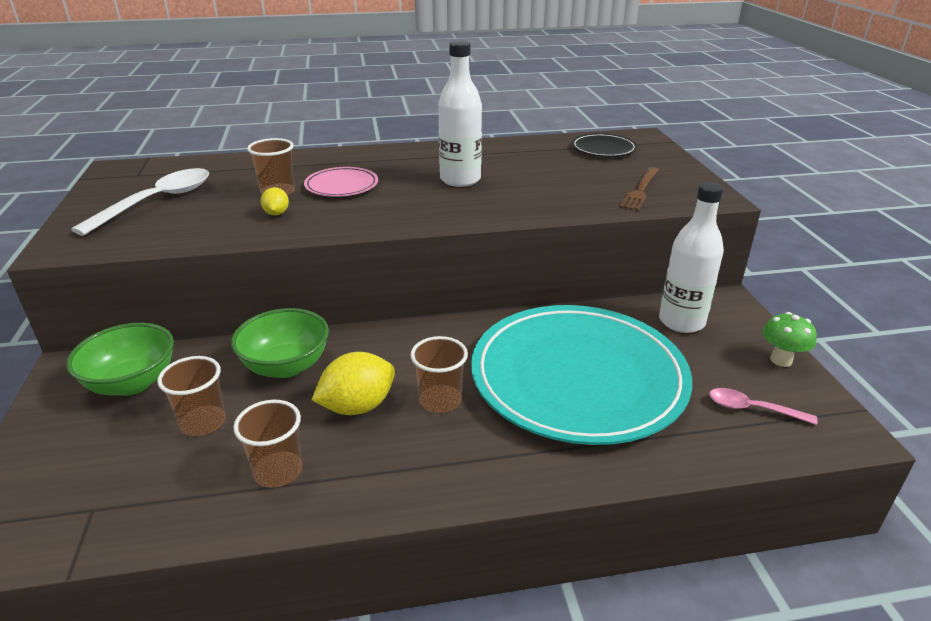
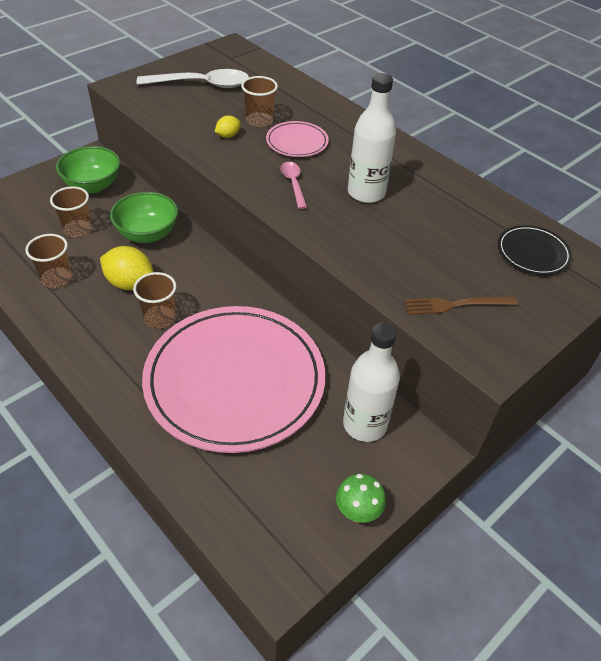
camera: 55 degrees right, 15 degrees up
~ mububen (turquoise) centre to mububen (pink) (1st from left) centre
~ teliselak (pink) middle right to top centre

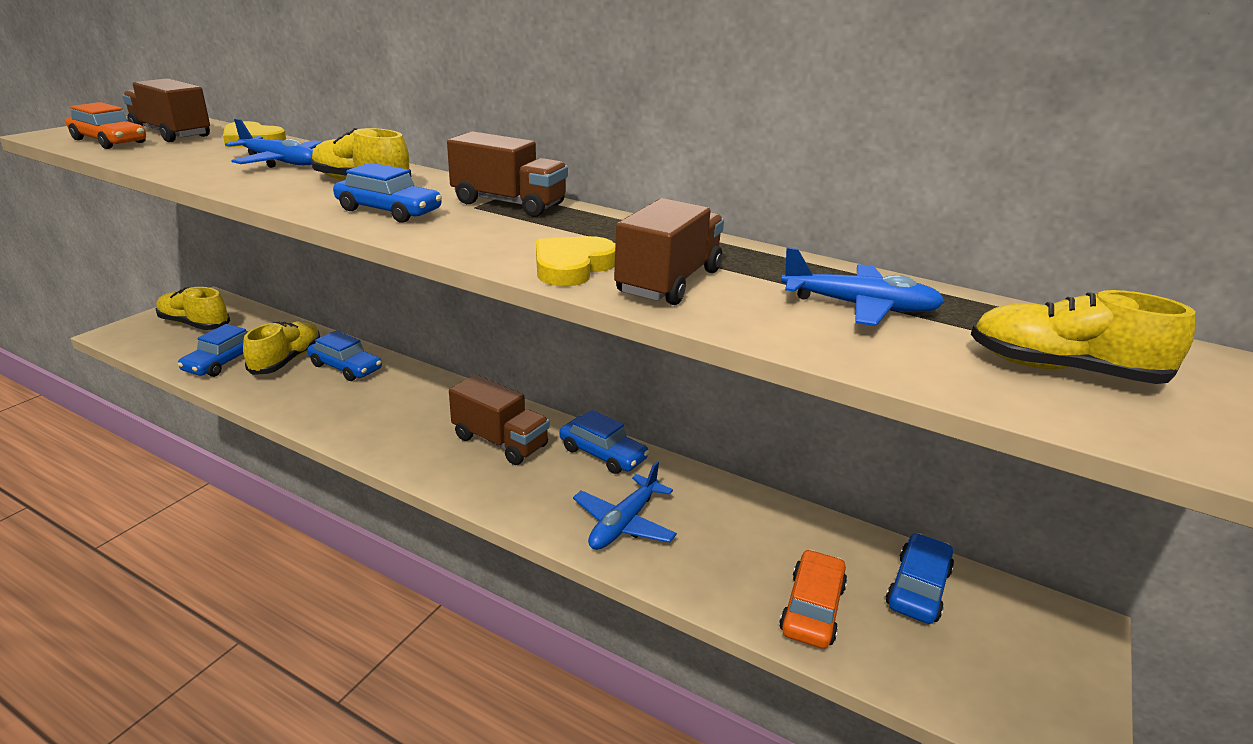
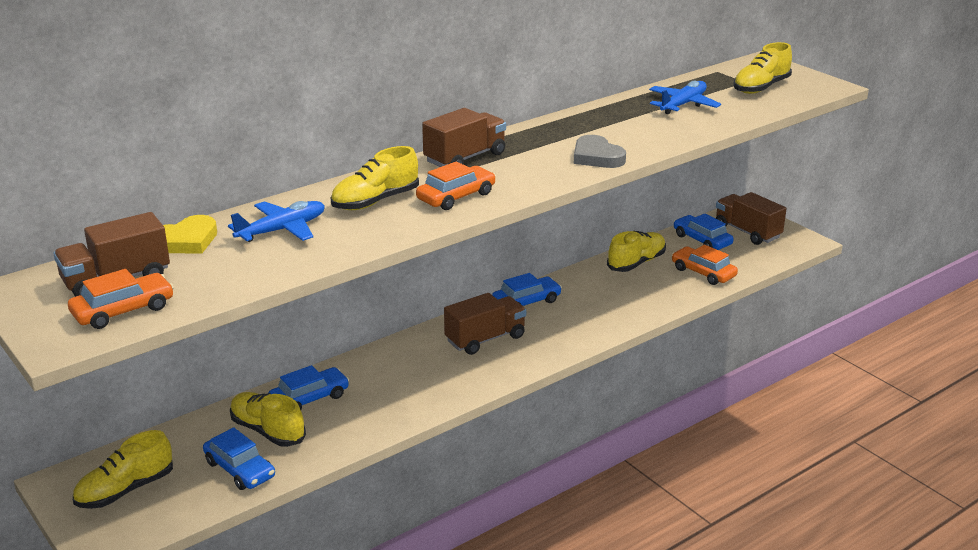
camera: 65 degrees left, 0 degrees up
~ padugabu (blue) (3rd from left) top left to padugabu (orange) (2nd from left) centre
~ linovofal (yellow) (2nd from left) centre to linovofal (grey) top centre
+ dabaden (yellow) (4th from left) centre
~ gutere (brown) (4th from left) centre to middle right
- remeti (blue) (2nd from left) bottom centre

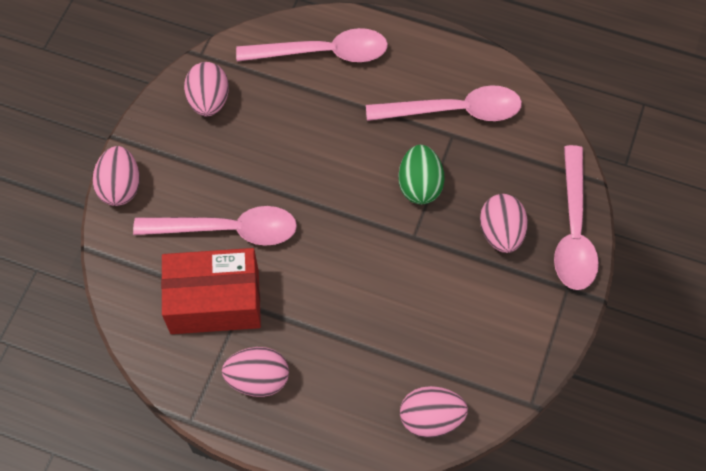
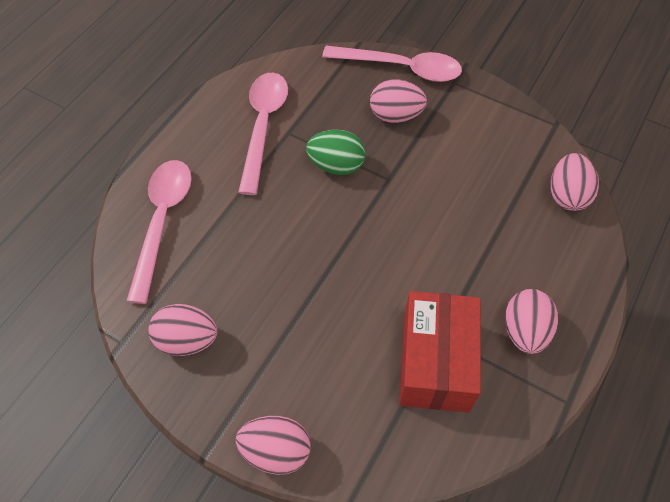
camera: 80 degrees left, 5 degrees down
- teliselak (pink) (1st from left) middle left

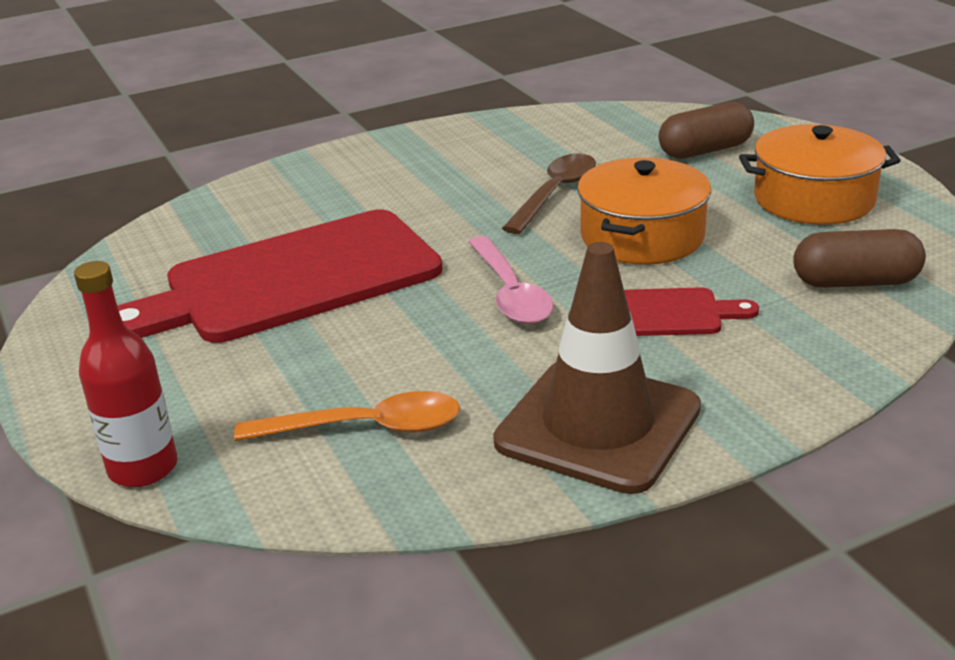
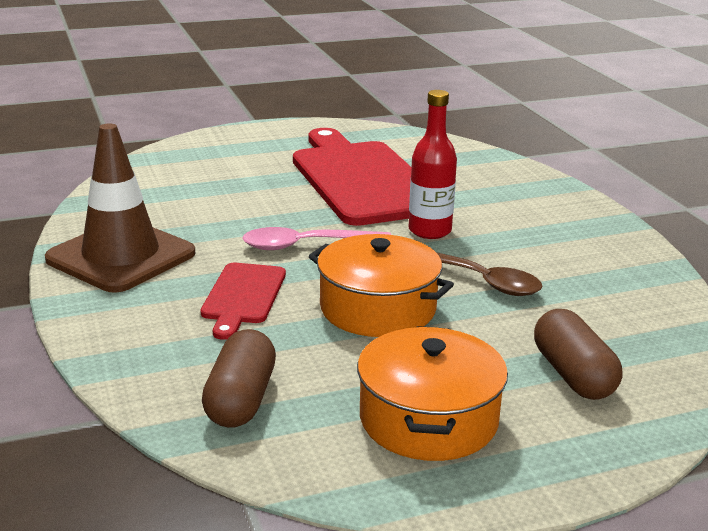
camera: 95 degrees right, 5 degrees down
~ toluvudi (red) middle left to top centre
- teliselak (orange) centre

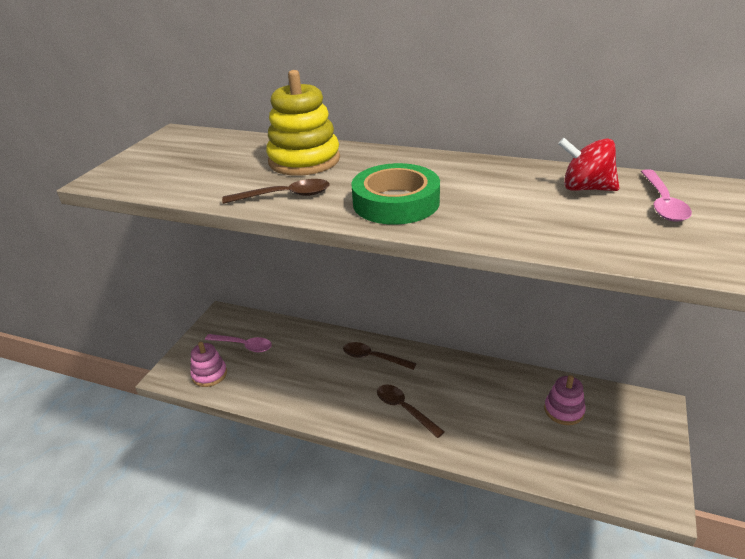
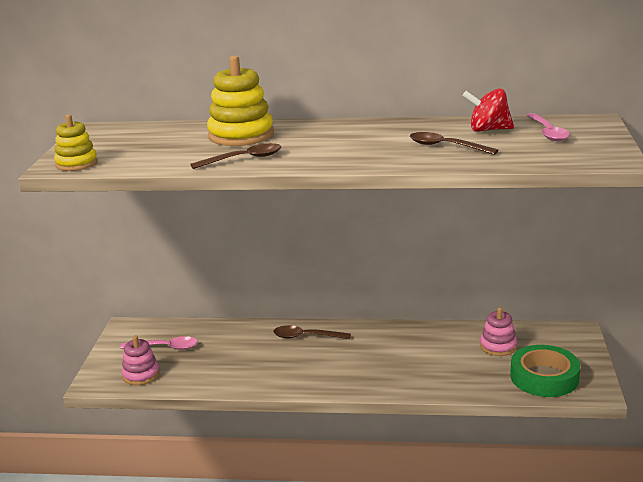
camera: 15 degrees left, 10 degrees down
+ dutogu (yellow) (1st from left) top left
~ teliselak (brown) (3rd from left) bottom centre to top right
~ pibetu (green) centre to bottom right

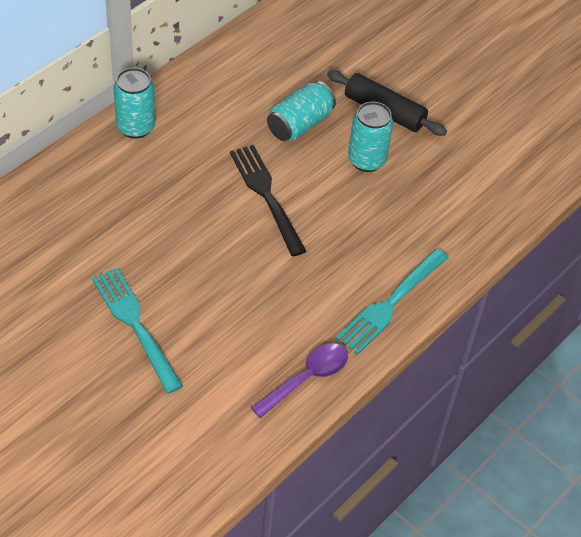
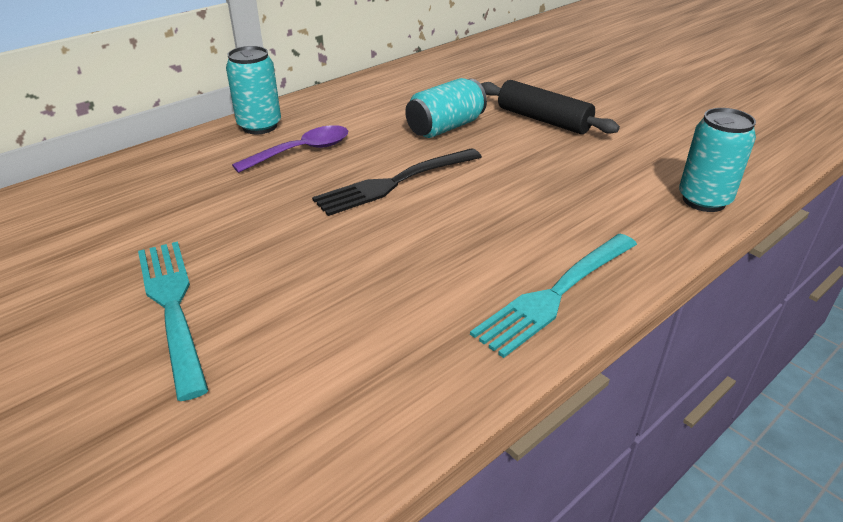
camera: 10 degrees right, 15 degrees down
~ teliselak (purple) bottom centre to top centre
~ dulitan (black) centre = centre 105 degrees counterclockwise
~ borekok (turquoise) (3rd from left) top centre to top right

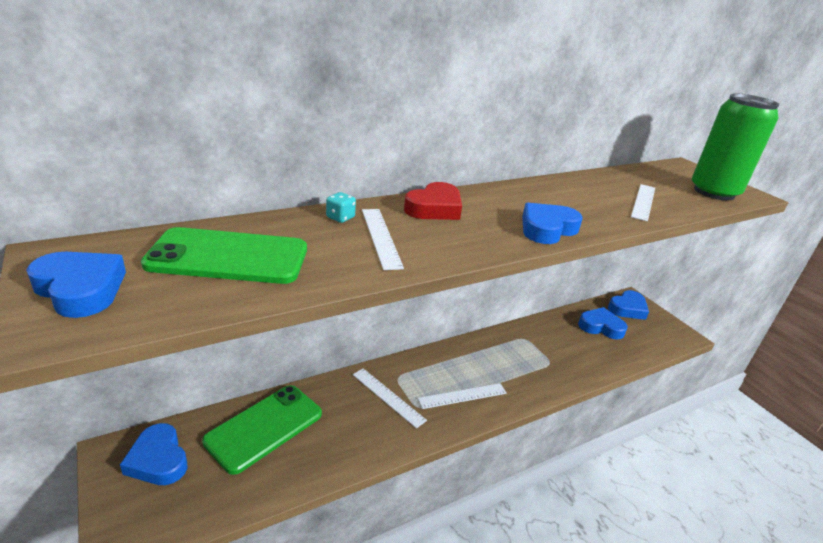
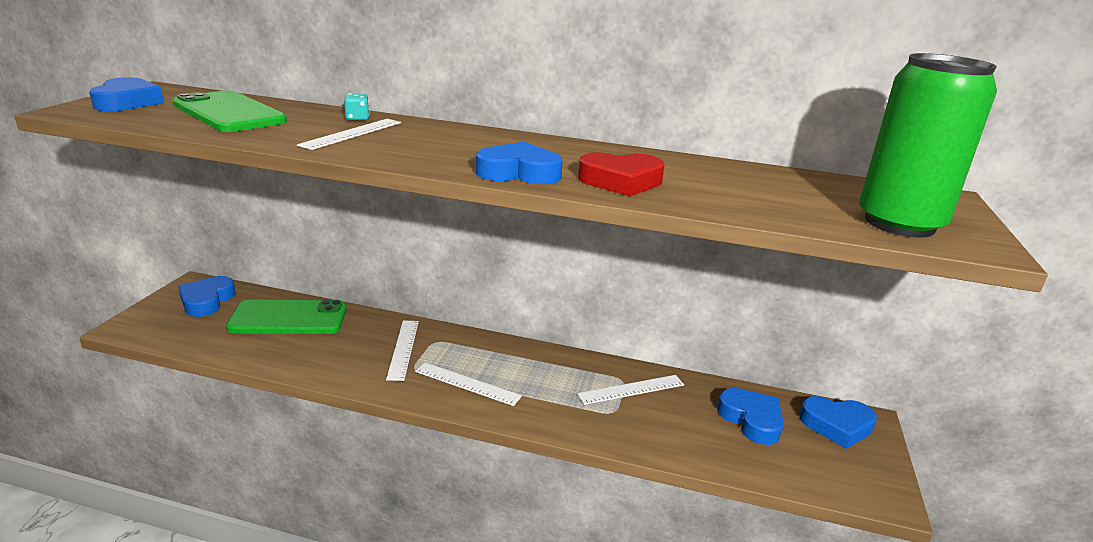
camera: 45 degrees right, 5 degrees down
~ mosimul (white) (4th from left) middle right to bottom centre
~ linovofal (red) centre to top centre

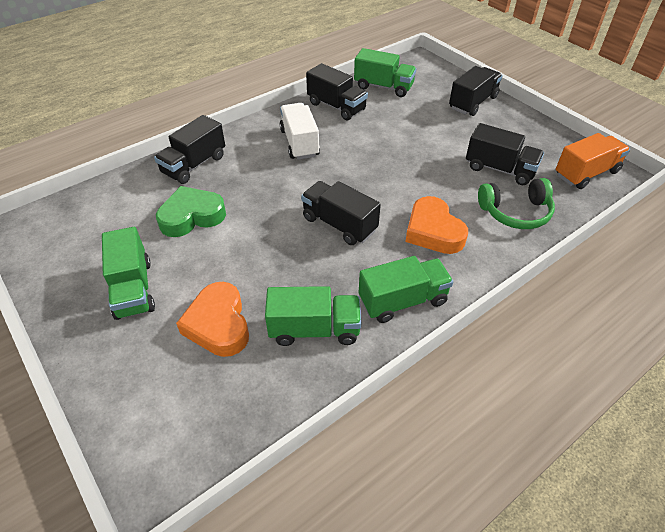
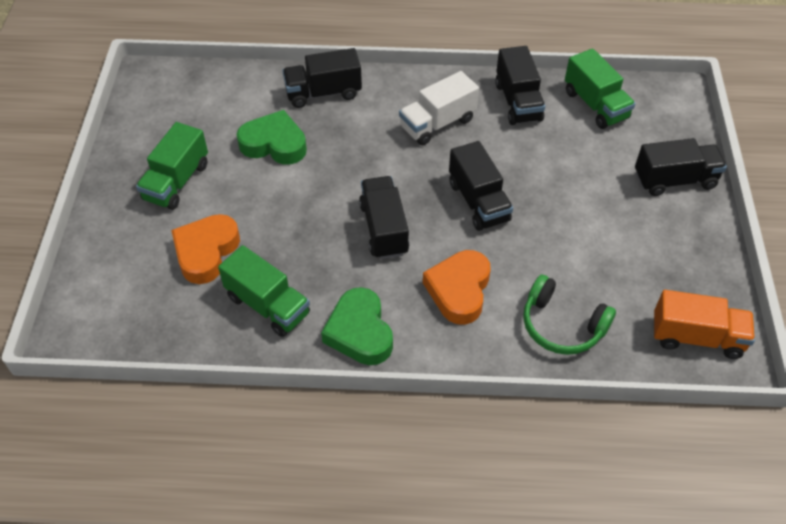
camera: 40 degrees right, 5 degrees up
~ gutere (green) (4th from left) centre to linovofal (green) (2nd from left) centre
~ gutere (white) top centre = top centre 150 degrees counterclockwise
~ gutere (black) (5th from left in the first image) top right to gutere (black) (3rd from left) centre

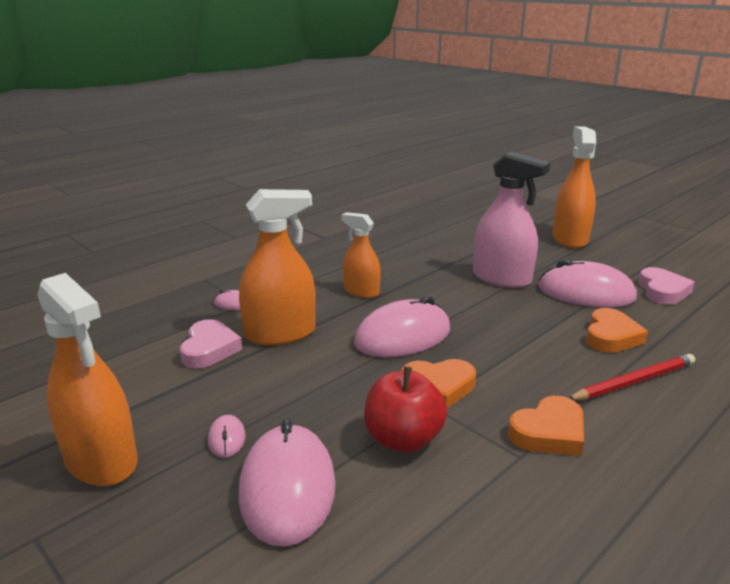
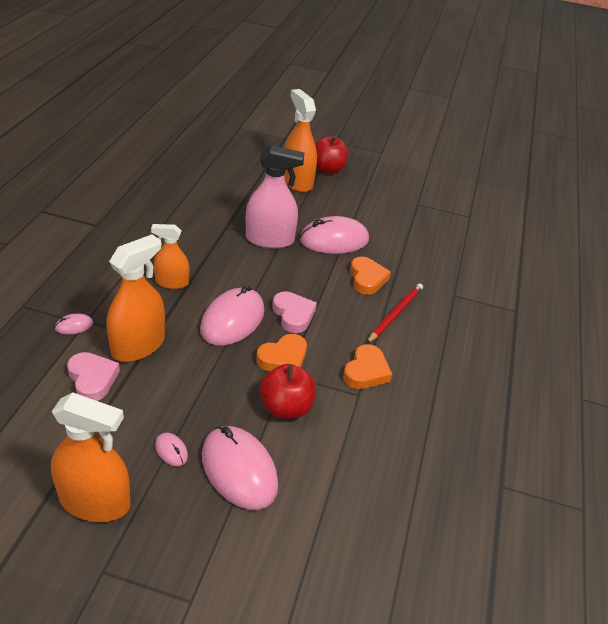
camera: 35 degrees left, 15 degrees up
~ linovofal (pink) (2nd from left) middle right to centre
+ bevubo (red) (2nd from left) top centre

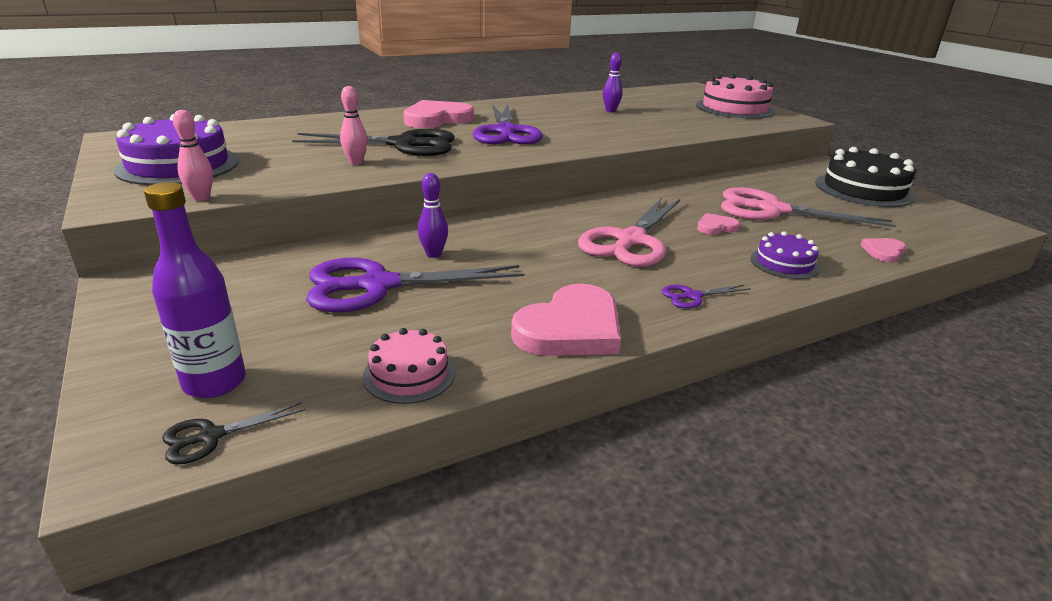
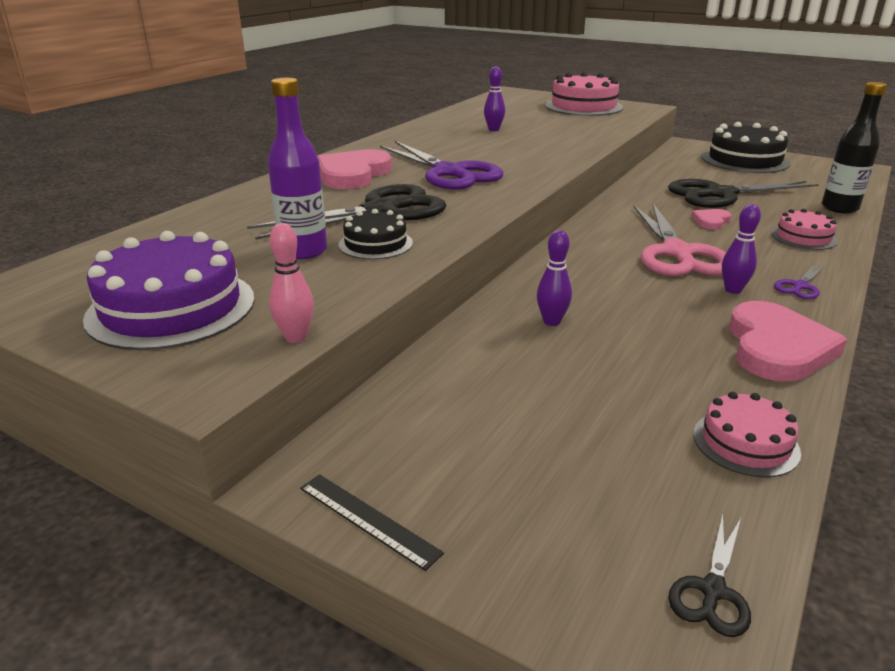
camera: 30 degrees left, 0 degrees up
~ toluvudi (purple) middle left to top left
+ mosimul (black) bottom centre
~ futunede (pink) (2nd from left) top centre to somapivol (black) (1st from left) centre
~ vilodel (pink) (2nd from left) middle right to vilodel (black) (3rd from left) top right
+ futunede (purple) (3rd from left) middle right
~ somapivol (purple) (2nd from left) middle right to somapivol (pink) (3rd from left) middle right
~ linovofal (pink) (4th from left) middle right to toluvudi (black) top right
- vilodel (purple) (1st from left) centre

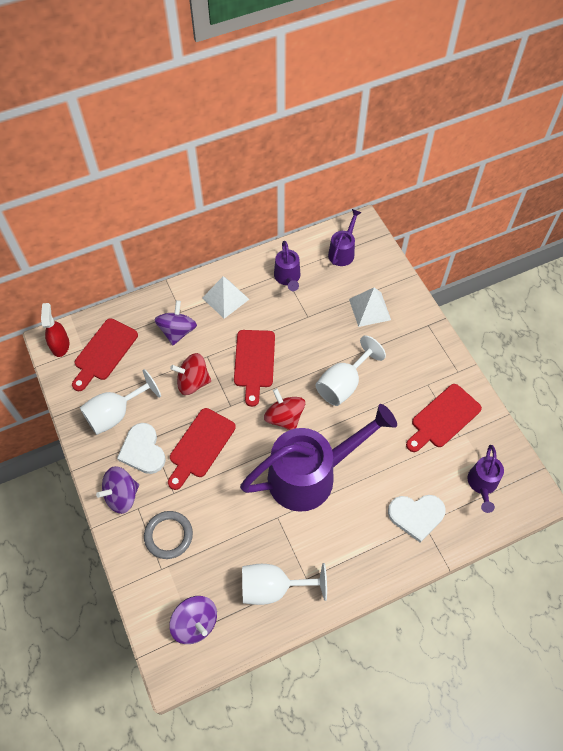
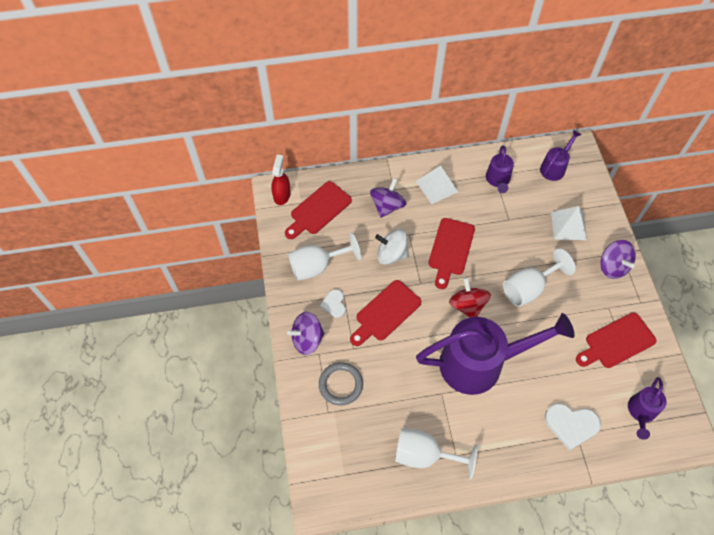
camera: 15 degrees right, 0 degrees up
~ linovofal (white) (1st from left) middle left = centre x0.61
~ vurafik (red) (1st from left) centre to vurafik (white) centre
~ vurafik (purple) (3rd from left) bottom centre to middle right

